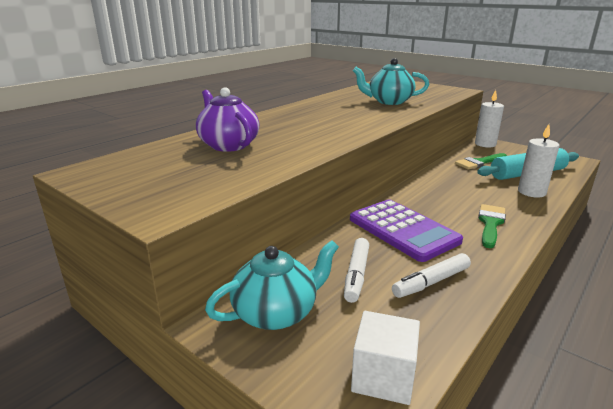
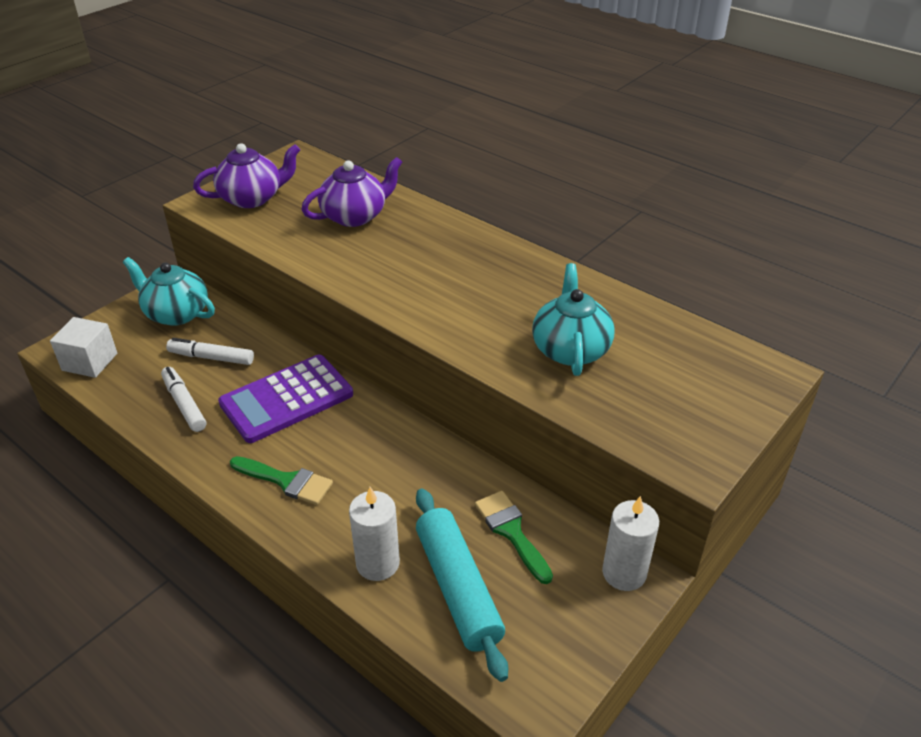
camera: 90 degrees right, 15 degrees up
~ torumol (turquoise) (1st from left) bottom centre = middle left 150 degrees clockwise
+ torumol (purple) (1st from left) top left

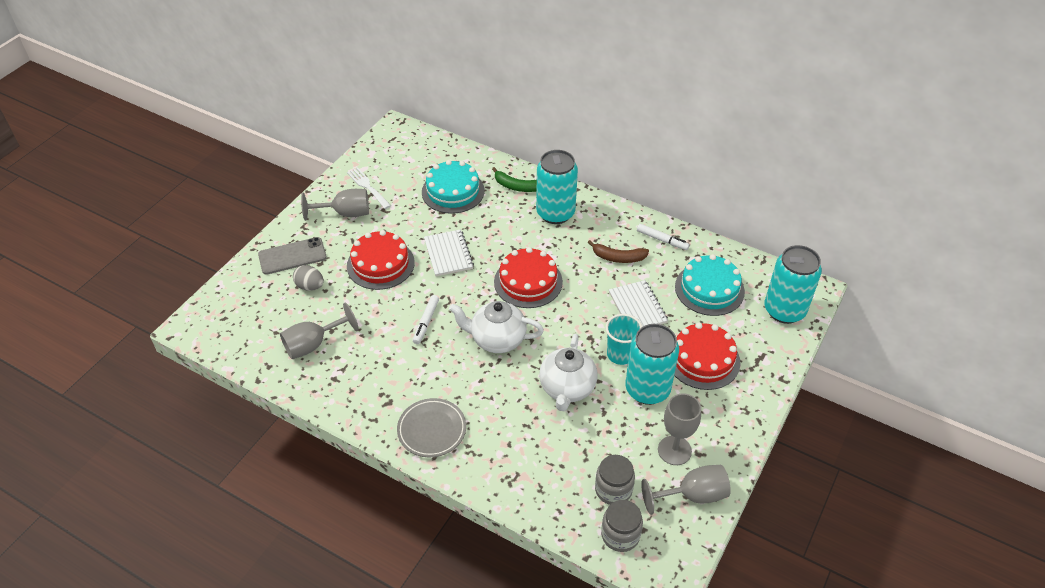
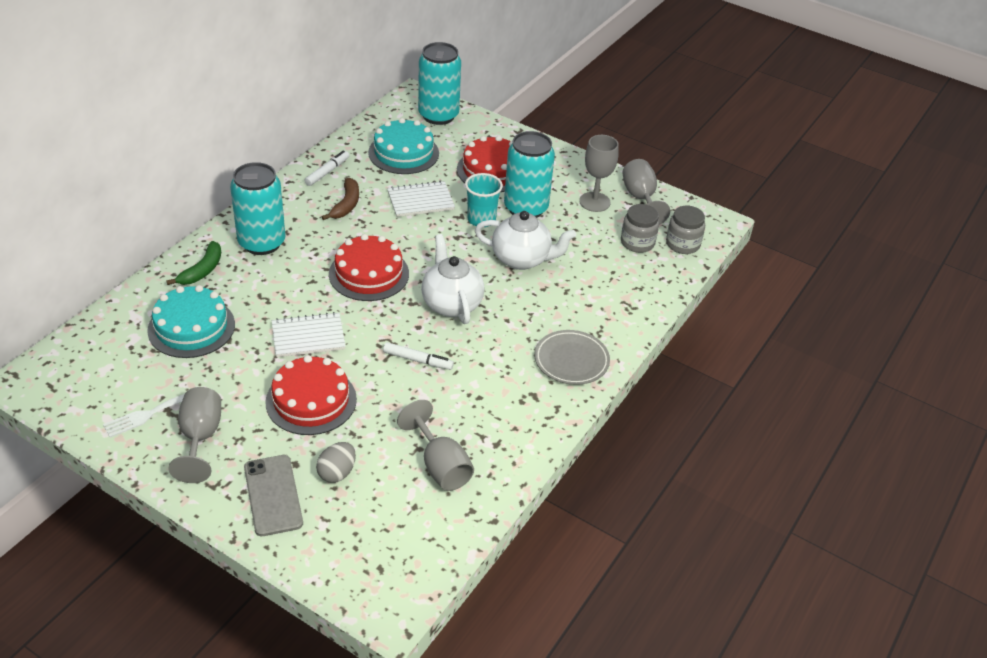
camera: 90 degrees left, 5 degrees down
~ torumol (white) (1st from left) centre = centre 150 degrees clockwise

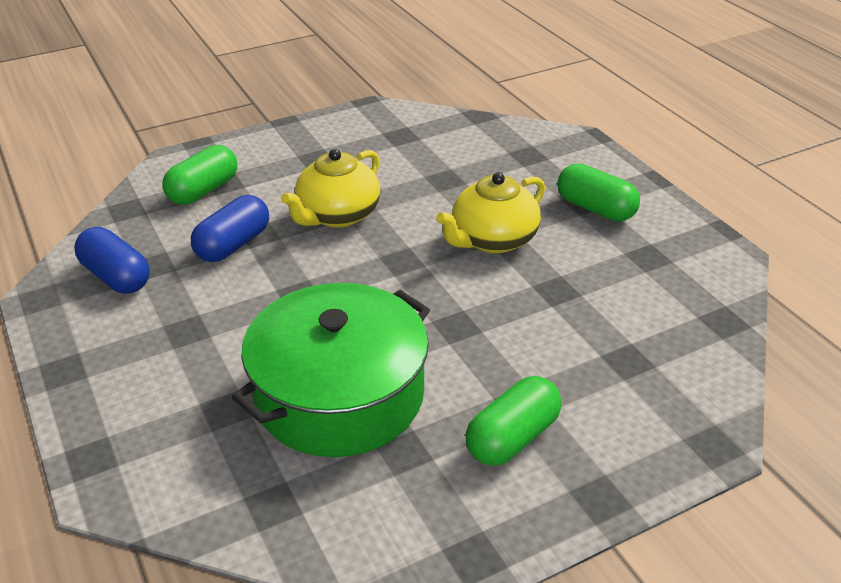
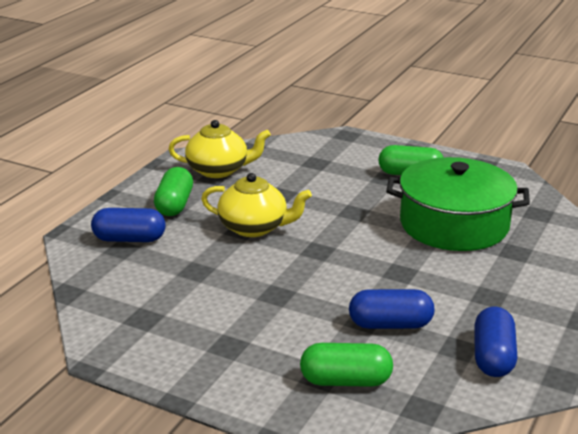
camera: 125 degrees left, 10 degrees down
+ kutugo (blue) (1st from left) middle left
~ torumol (yellow) (1st from left) top centre to centre

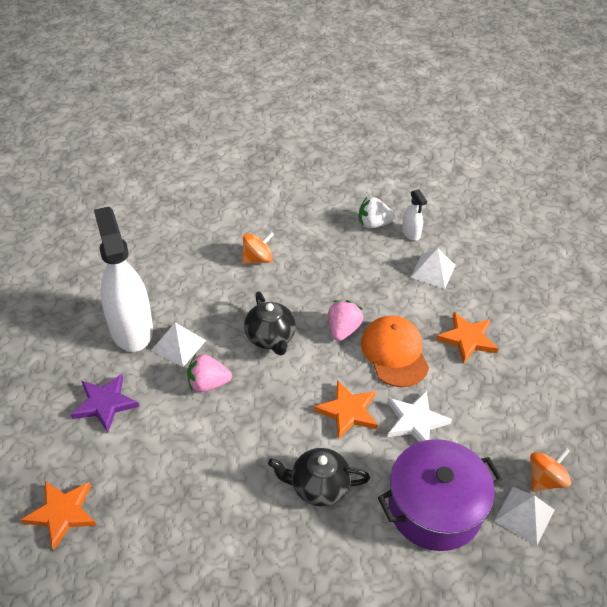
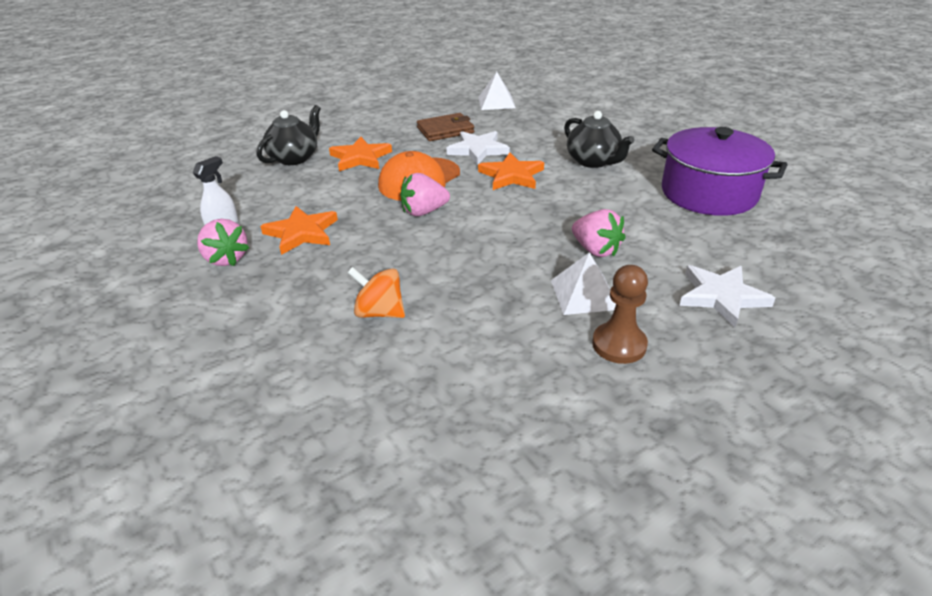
camera: 125 degrees left, 10 degrees down
~ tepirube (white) centre to tepirube (pink) (1st from left) middle left
~ torumol (black) (1st from left) centre to top left
~ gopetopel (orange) (1st from left) bottom left to middle left
+ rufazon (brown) top centre
~ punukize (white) (1st from left) middle left to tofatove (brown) centre
~ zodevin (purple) bottom right to top right
~ gopetopel (purple) middle left to gopetopel (white) (2nd from left) middle right
- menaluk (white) (2nd from left) middle right
- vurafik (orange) (2nd from left) bottom right

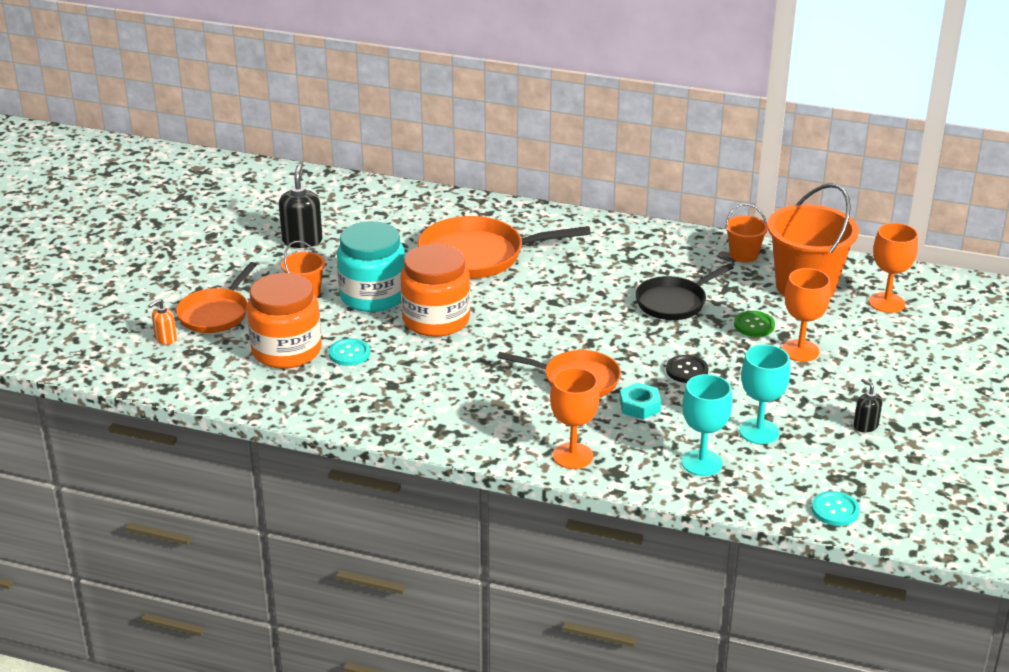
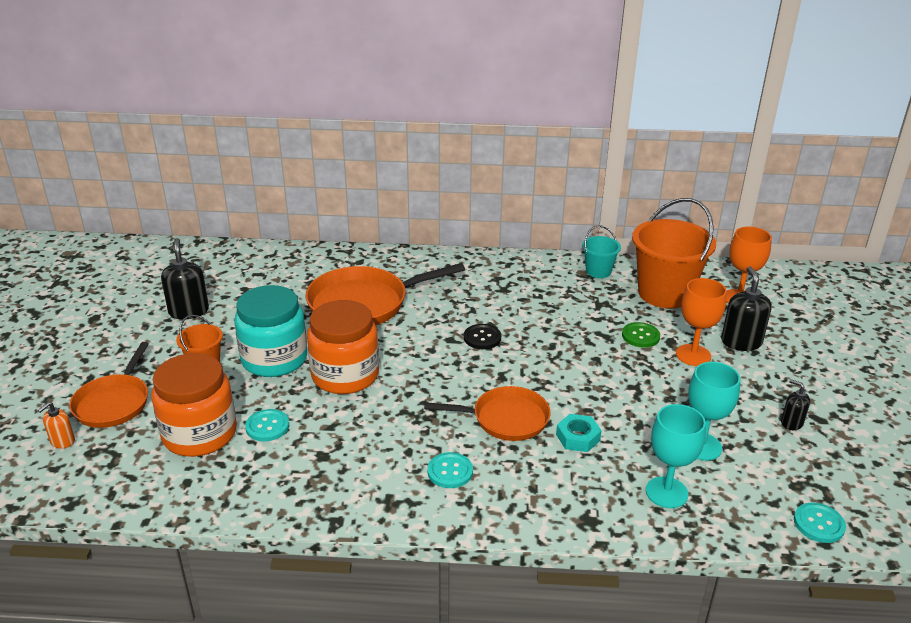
camera: 15 degrees left, 0 degrees up
+ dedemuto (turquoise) (2nd from left) bottom centre
~ dedemuto (black) middle right to centre
~ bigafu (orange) (2nd from left) middle right to bigafu (turquoise) centre
+ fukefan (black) (2nd from left) middle right
- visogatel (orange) (1st from left) centre
- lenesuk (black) middle right

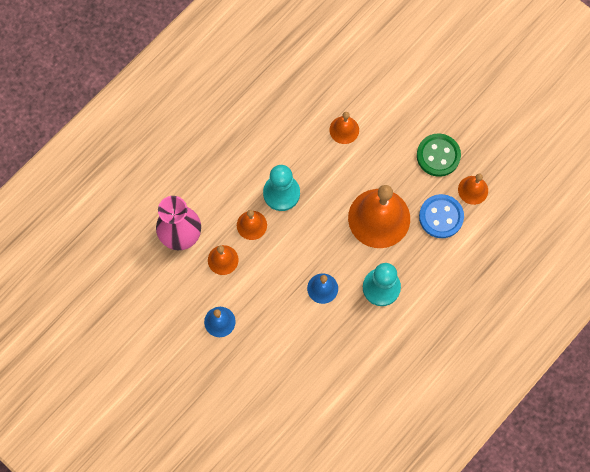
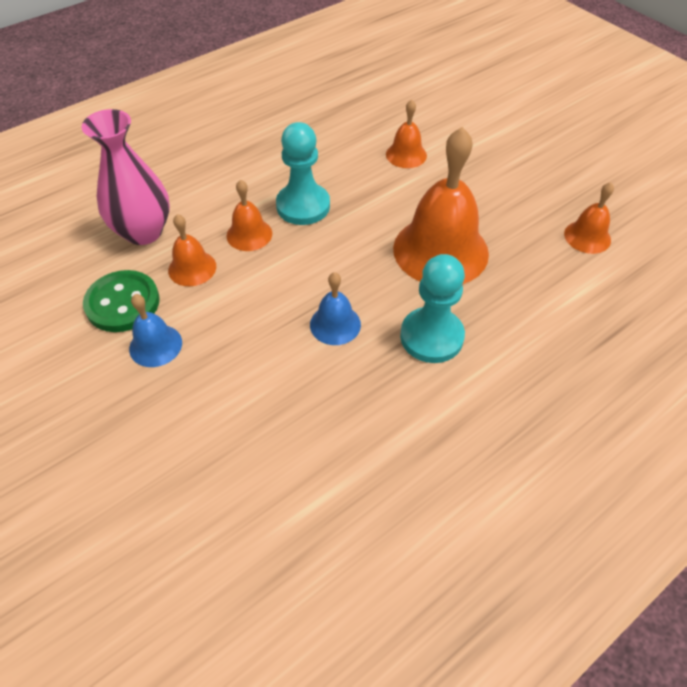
camera: 10 degrees right, 20 degrees down
~ dedemuto (green) top right to middle left
- dedemuto (blue) middle right

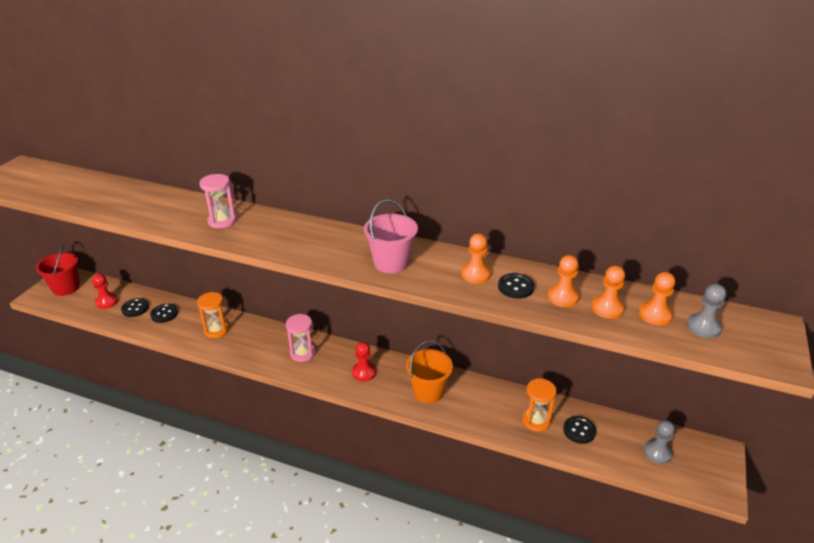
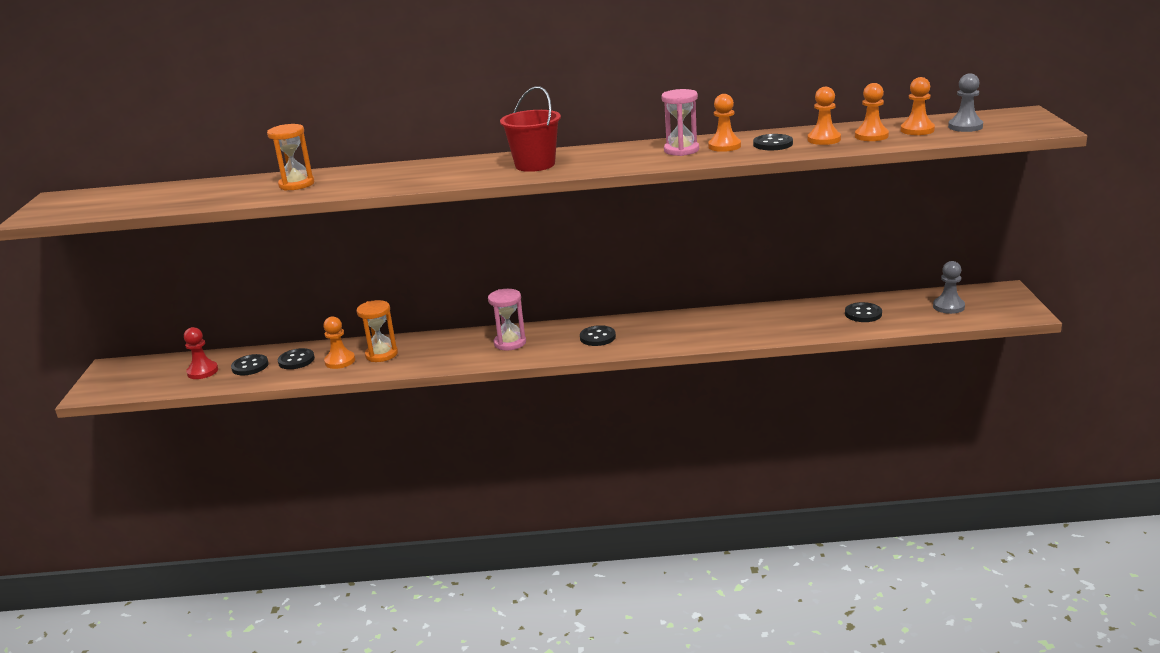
camera: 20 degrees left, 10 degrees down
~ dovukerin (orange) (2nd from left in the first image) bottom centre to dovukerin (orange) (1st from left) top left
+ tofatove (orange) (1st from left) middle left
~ bigafu (red) middle left to top centre
~ tofatove (red) (2nd from left) centre to dedemuto (black) (3rd from left) centre
~ dovukerin (pink) (1st from left in the first image) middle left to dovukerin (pink) (2nd from left) top centre
- bigafu (pink) centre
- bigafu (orange) bottom centre

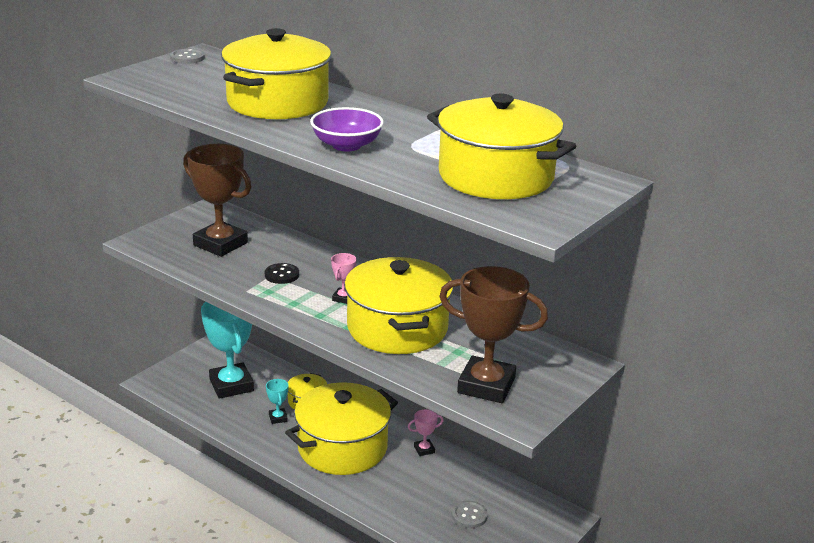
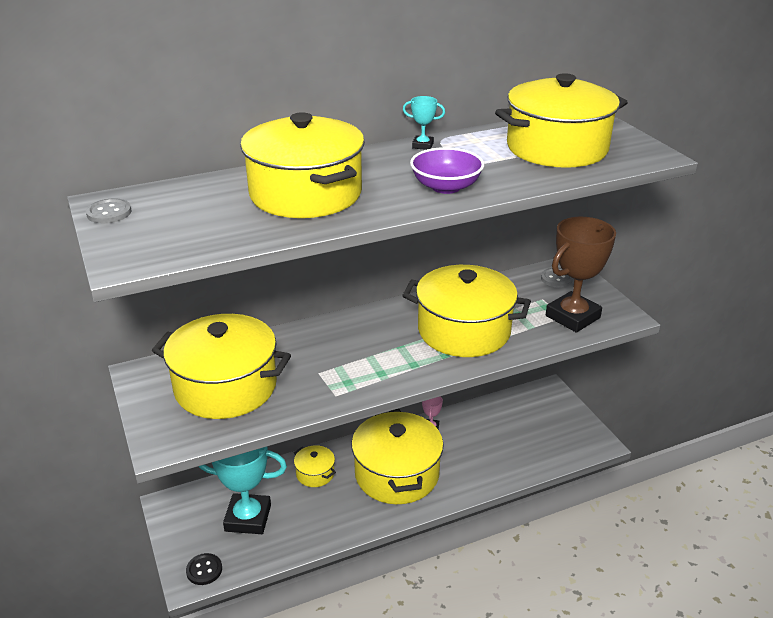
camera: 60 degrees left, 5 degrees up
~ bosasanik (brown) (1st from left) middle left to zodevin (yellow) (1st from left) middle left
~ dedemuto (black) centre to bottom left
~ bosasanik (turquoise) (2nd from left) bottom centre to top centre
~ dedemuto (grey) (2nd from left) bottom centre to middle right
- bosasanik (pink) (1st from left) centre

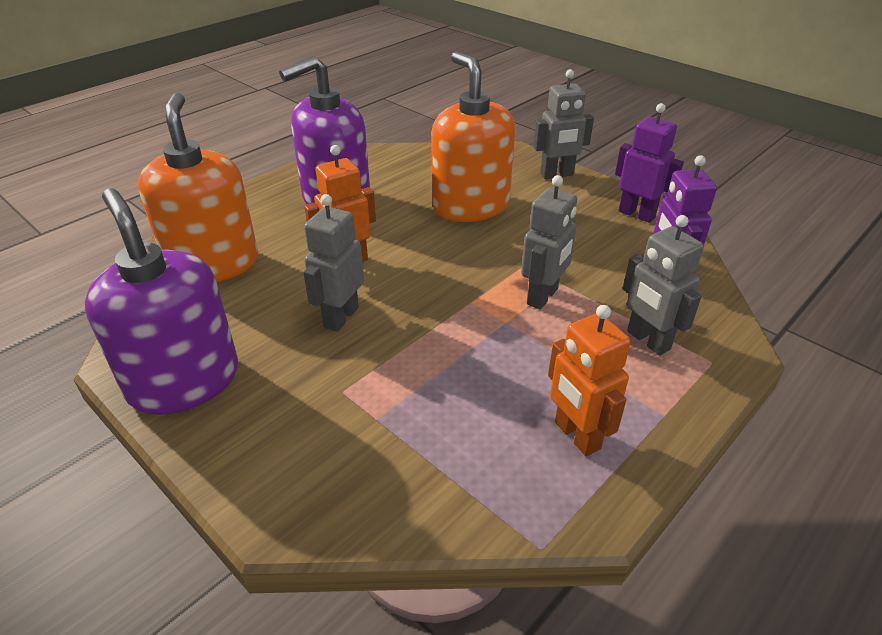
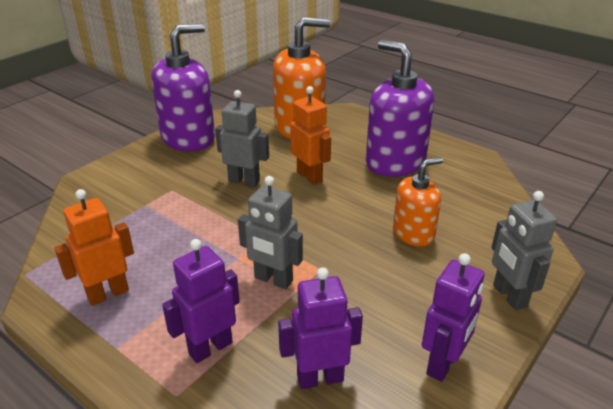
camera: 85 degrees right, 5 degrees down
~ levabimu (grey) (4th from left) middle right to levabimu (purple) (1st from left) bottom left
~ fukefan (orange) (2nd from left) top centre = middle right x0.59

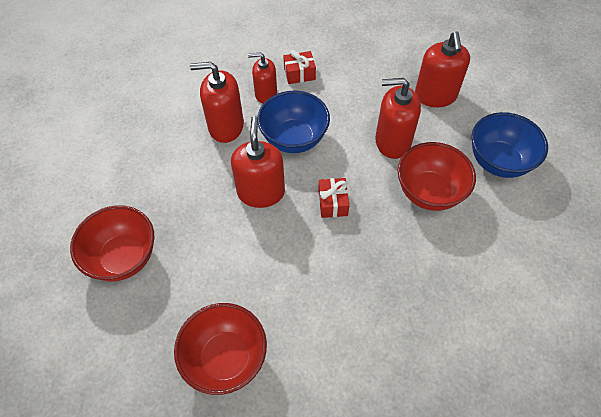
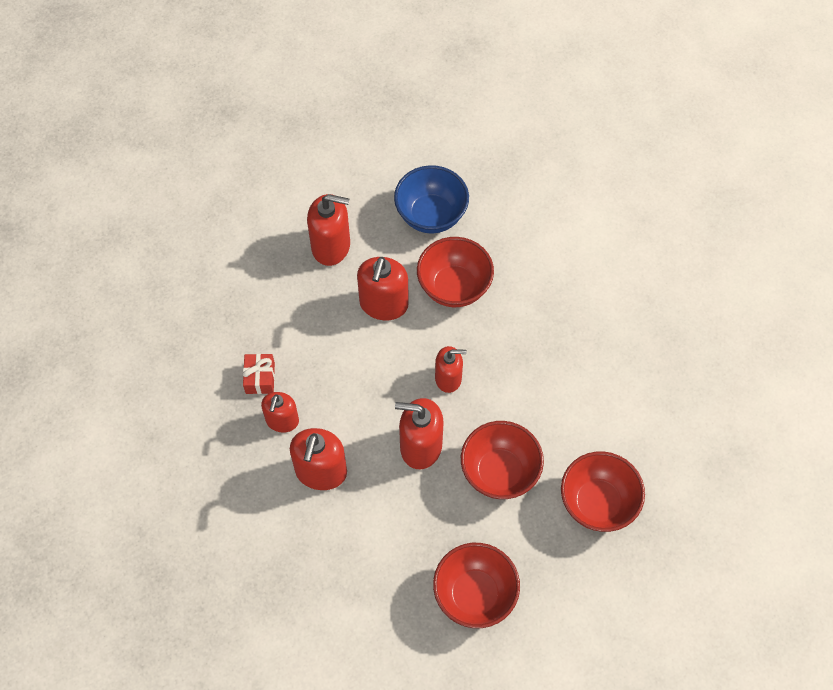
camera: 80 degrees left, 5 degrees up
~ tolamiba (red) (2nd from left) centre to fukefan (red) (6th from left) centre
+ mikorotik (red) (3rd from left) bottom centre
- mikorotik (blue) (1st from left) top centre

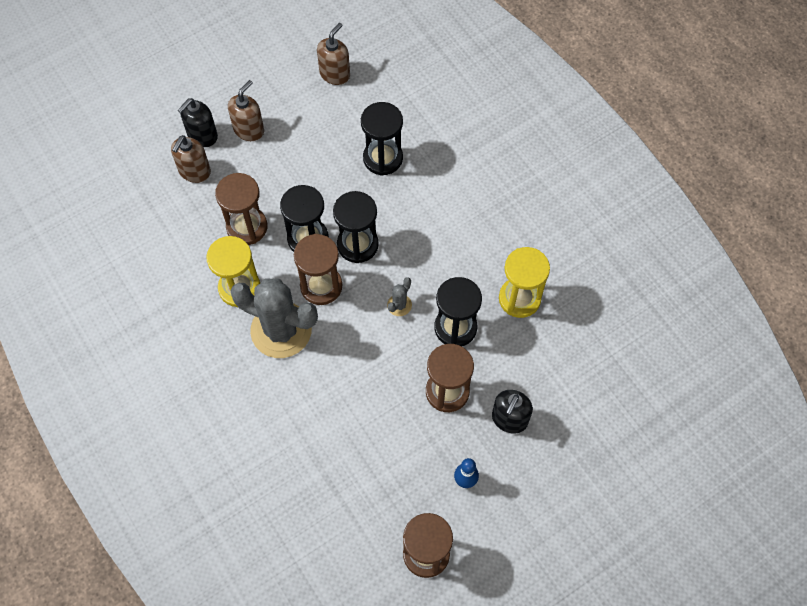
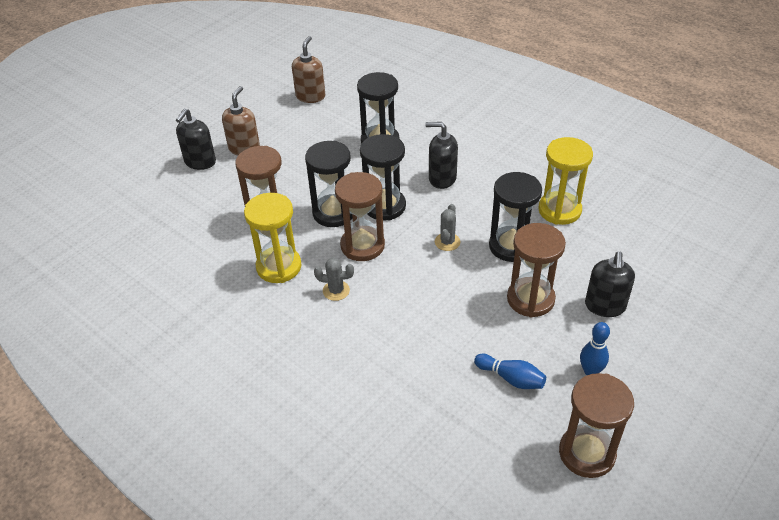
camera: 15 degrees left, 20 degrees down
~ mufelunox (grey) (1st from left) centre = centre x0.41
+ fukefan (black) (2nd from left) top centre
+ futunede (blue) (1st from left) bottom centre
- fukefan (brown) (1st from left) top left

